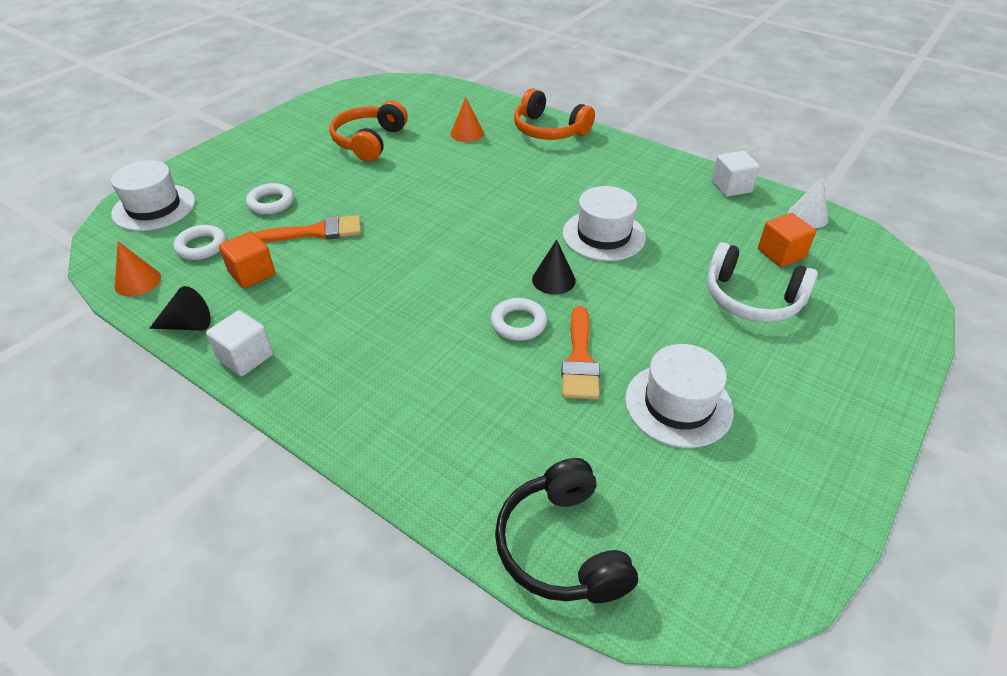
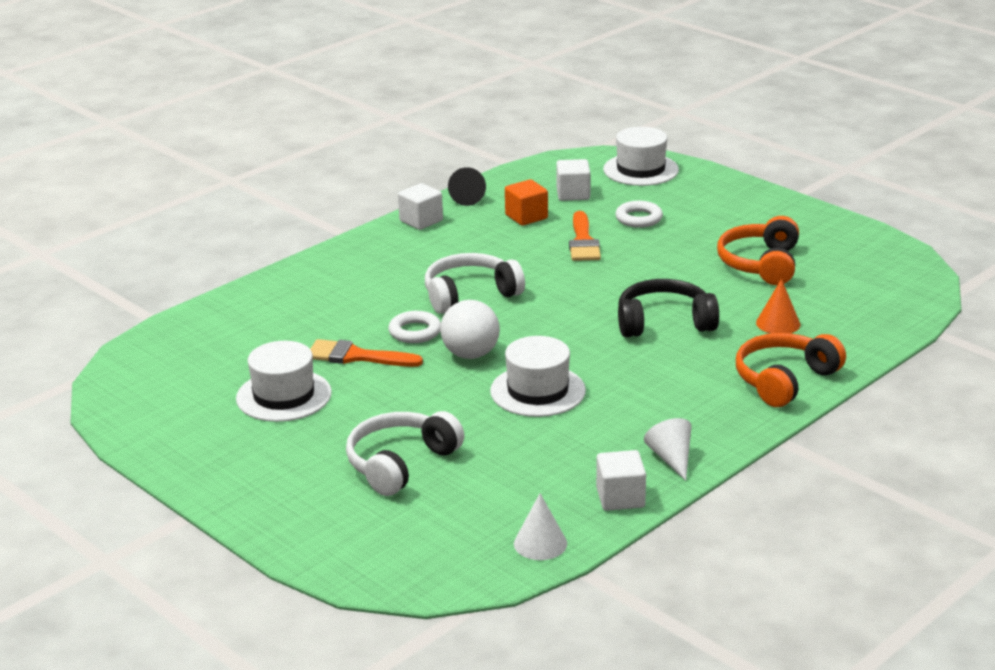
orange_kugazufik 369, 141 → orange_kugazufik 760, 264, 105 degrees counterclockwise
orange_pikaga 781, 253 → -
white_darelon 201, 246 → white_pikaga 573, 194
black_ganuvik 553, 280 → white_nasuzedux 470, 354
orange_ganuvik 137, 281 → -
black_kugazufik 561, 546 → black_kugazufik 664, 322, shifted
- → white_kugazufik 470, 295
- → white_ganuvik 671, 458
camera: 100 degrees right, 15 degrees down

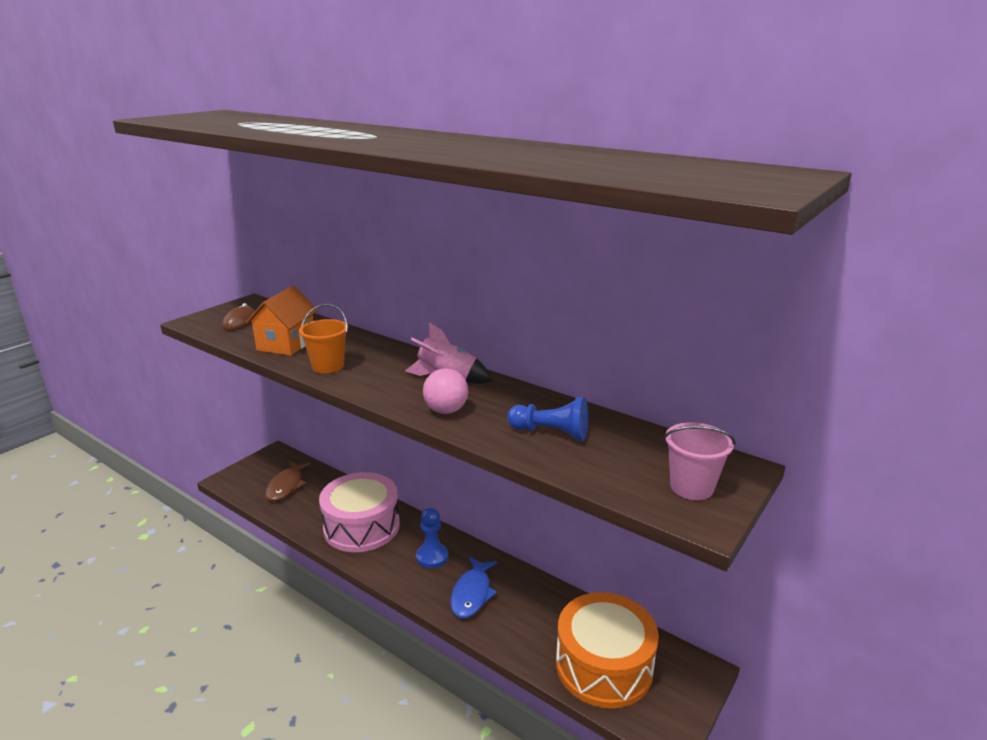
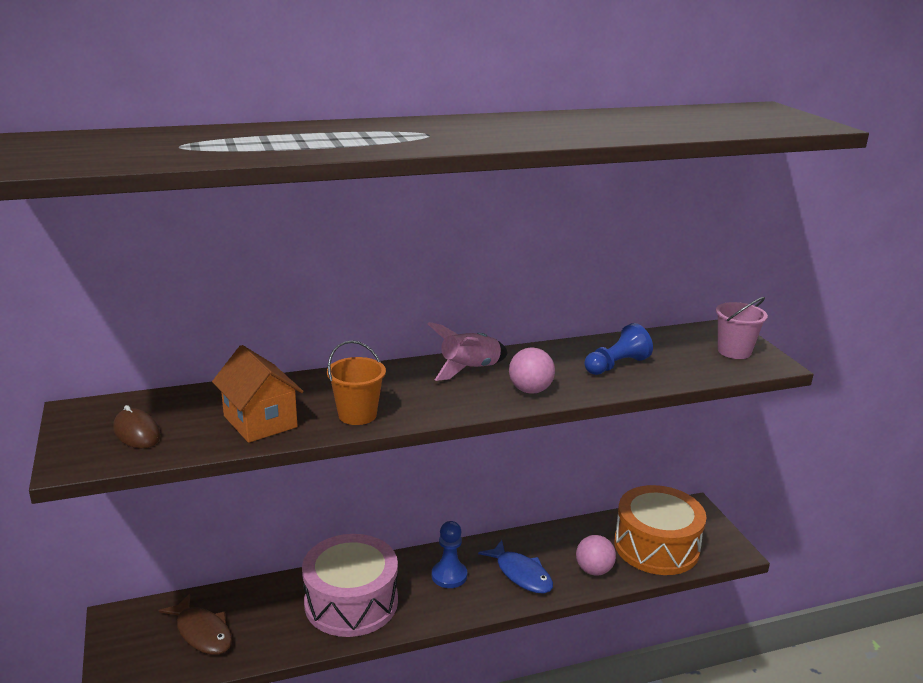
- → pink_nasuzedux 594, 570
camera: 55 degrees left, 0 degrees up

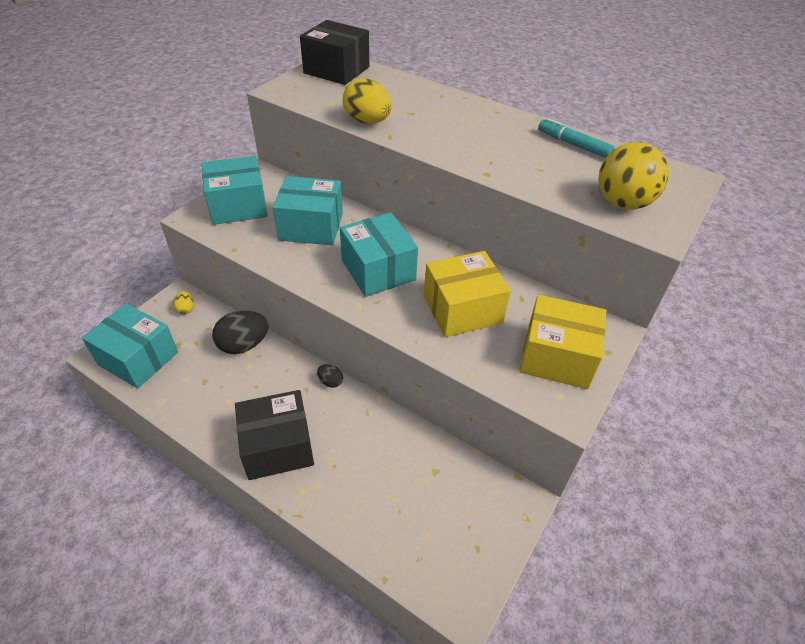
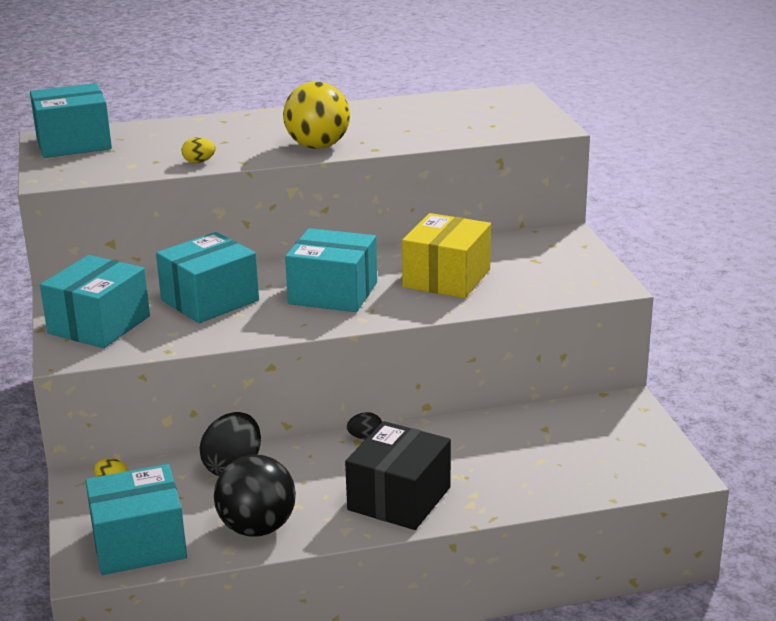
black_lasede 336, 70 → turquoise_lasede 73, 143
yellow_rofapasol 367, 121 → yellow_rofapasol 199, 162, x0.49
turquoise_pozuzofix 573, 145 → -
yellow_nasuzedux 622, 203 → yellow_nasuzedux 318, 146, shifted
yellow_lasede 556, 357 → -
- → black_nasuzedux 257, 528
camera: 45 degrees left, 20 degrees down

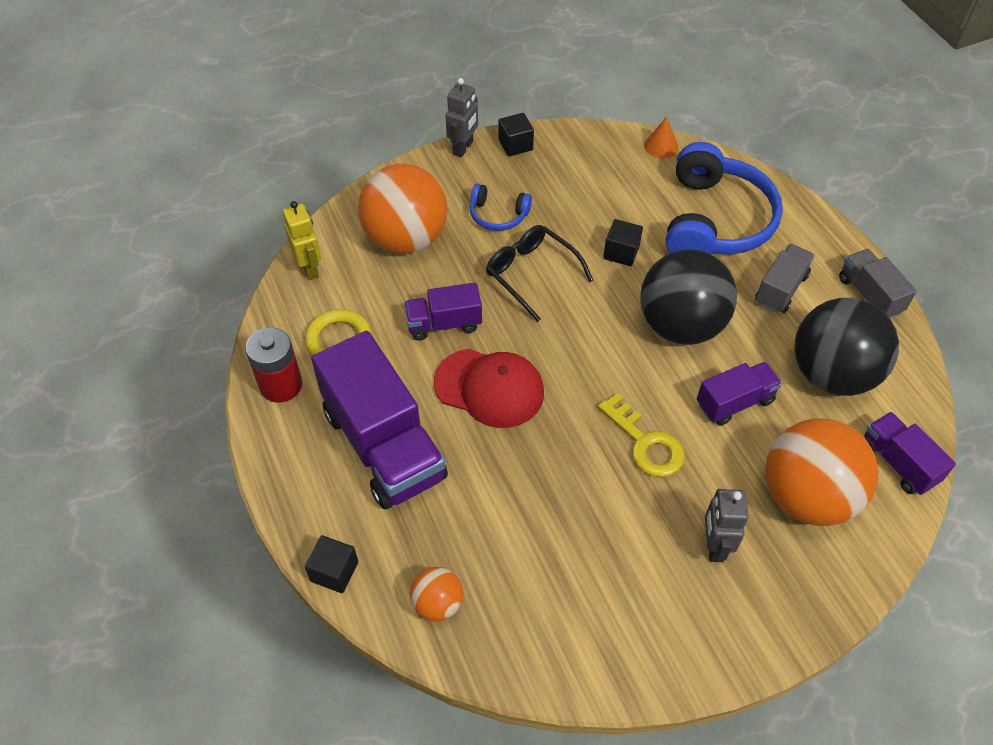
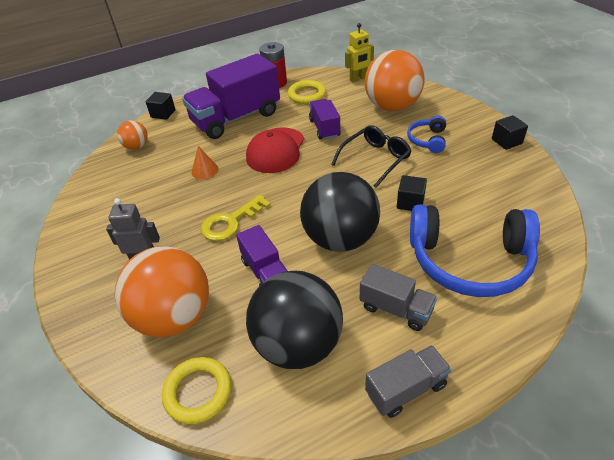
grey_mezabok 463, 148 → -
orange_ganuvik 661, 146 → orange_ganuvik 205, 170, shifted
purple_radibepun 898, 463 → yellow_darelon 198, 392
camera: 90 degrees right, 10 degrees down

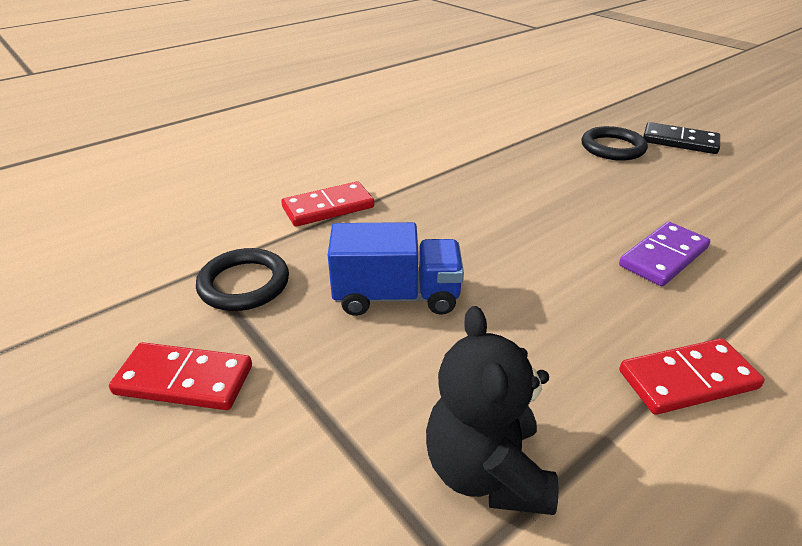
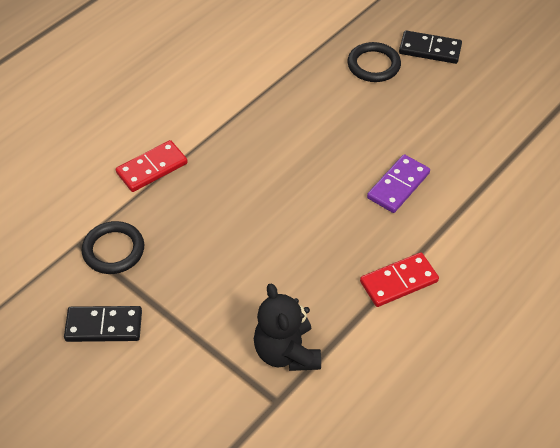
blue_radibepun 396, 296 → -
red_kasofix 184, 380 → black_kasofix 104, 326
camera: 10 degrees left, 15 degrees up

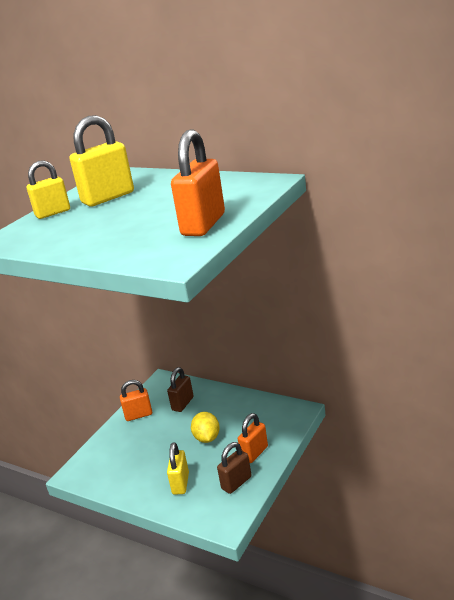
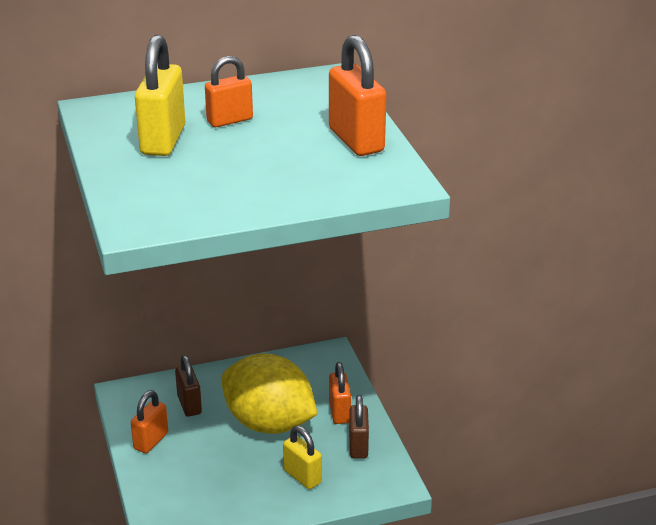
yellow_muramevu 53, 213 → -
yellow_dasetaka 207, 438 → yellow_dasetaka 269, 423, x2.07
- → orange_muramevu 230, 120
camera: 50 degrees left, 5 degrees up

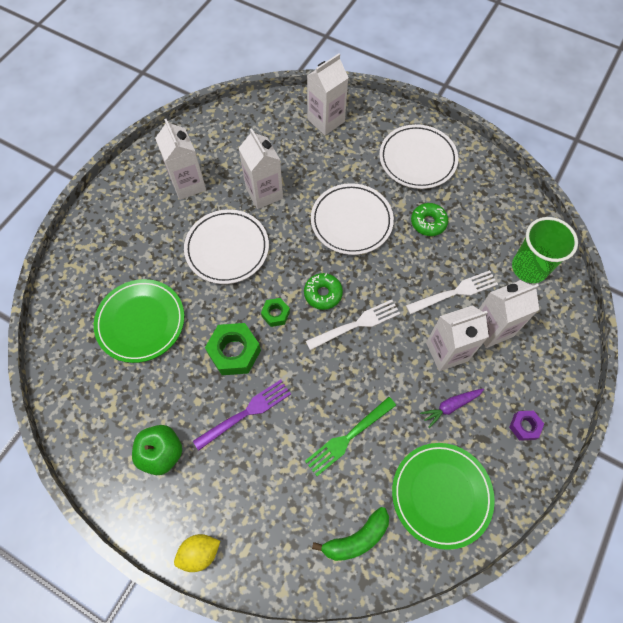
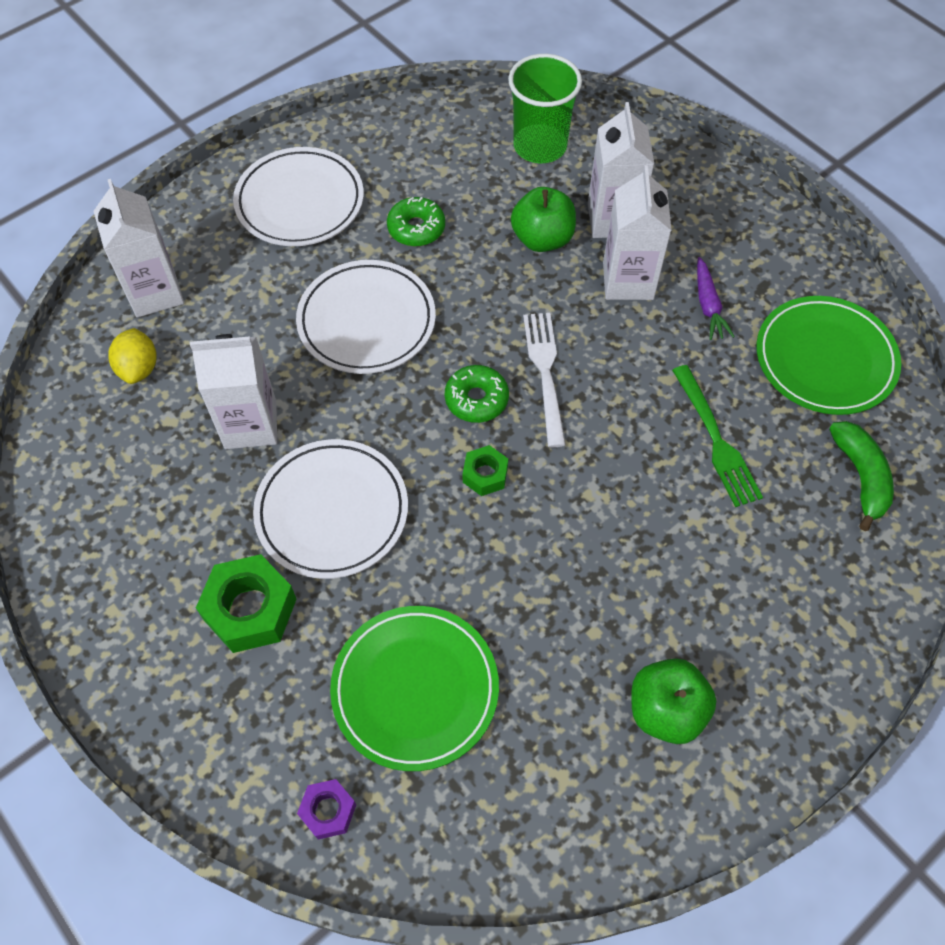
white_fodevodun 188, 184 → -
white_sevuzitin 455, 292 → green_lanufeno 542, 239
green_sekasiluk 234, 352 → green_sekasiluk 250, 609, shifted
purple_sevuzitin 246, 413 → -
purple_sekasiluk 524, 426 → purple_sekasiluk 328, 811, shifted
yellow_dasetaka 200, 553 → yellow_dasetaka 139, 368, shifted
camera: 70 degrees left, 5 degrees down

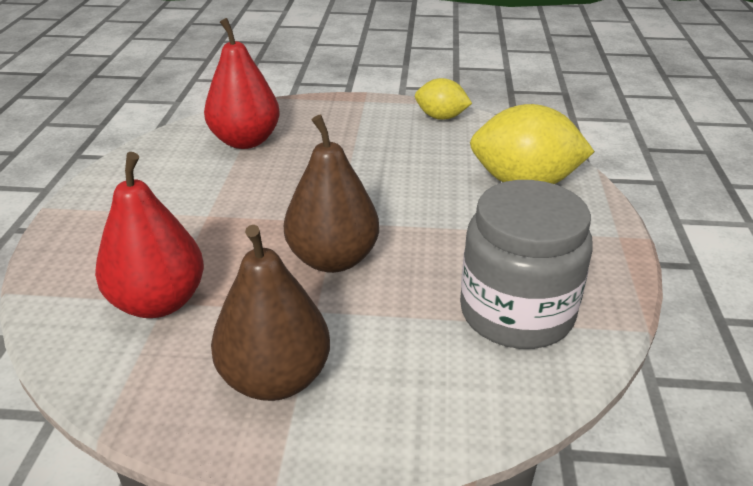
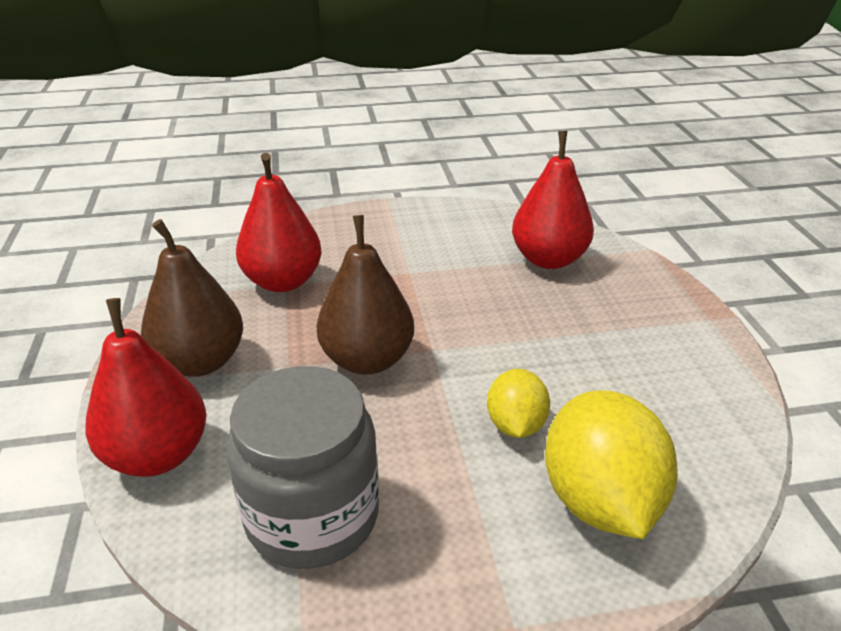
yellow_dasetaka 441, 117 → yellow_dasetaka 515, 425, shifted
- → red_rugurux 158, 455
camera: 75 degrees right, 0 degrees up

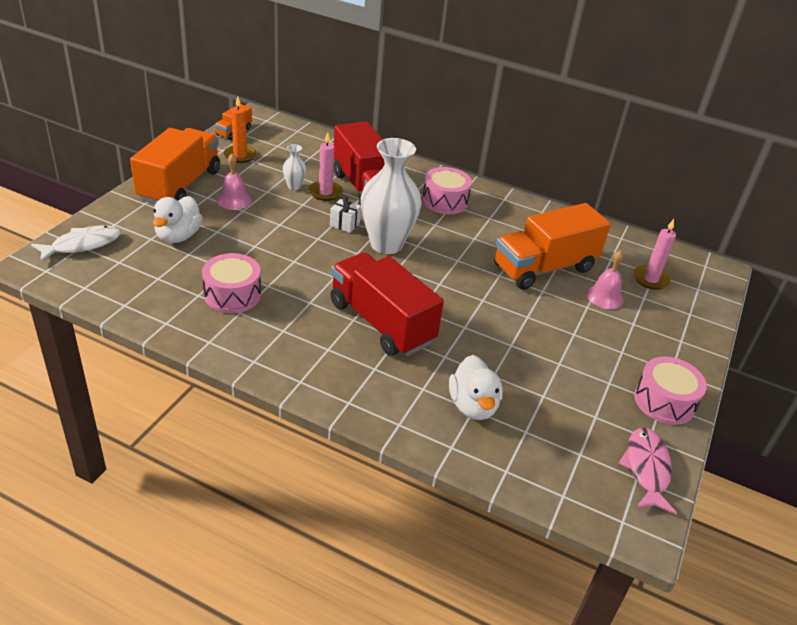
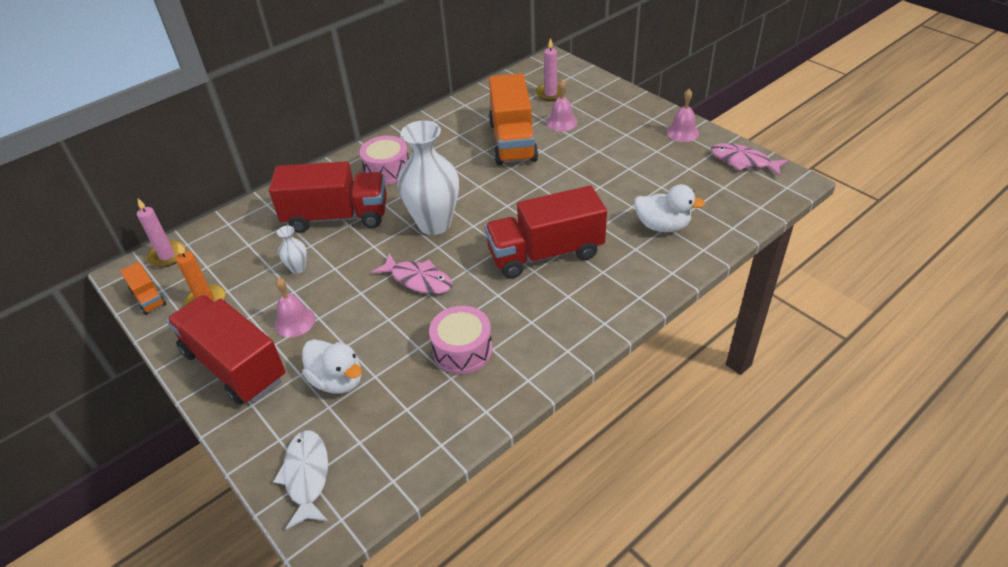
orange_radibepun 180, 185 → red_radibepun 234, 365
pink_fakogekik 325, 192 → pink_fakogekik 167, 256, shifted
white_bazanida 344, 224 → -
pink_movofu 664, 401 → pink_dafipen 682, 132
- → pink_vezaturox 418, 280
camera: 60 degrees left, 5 degrees up

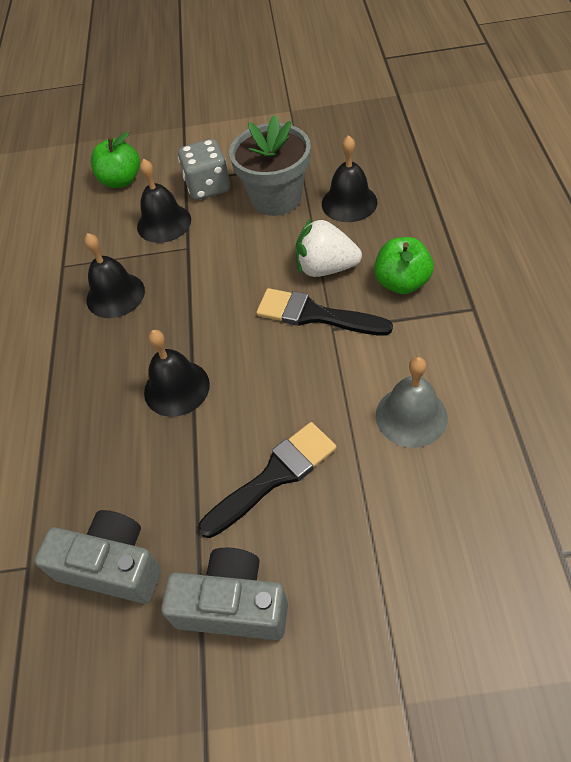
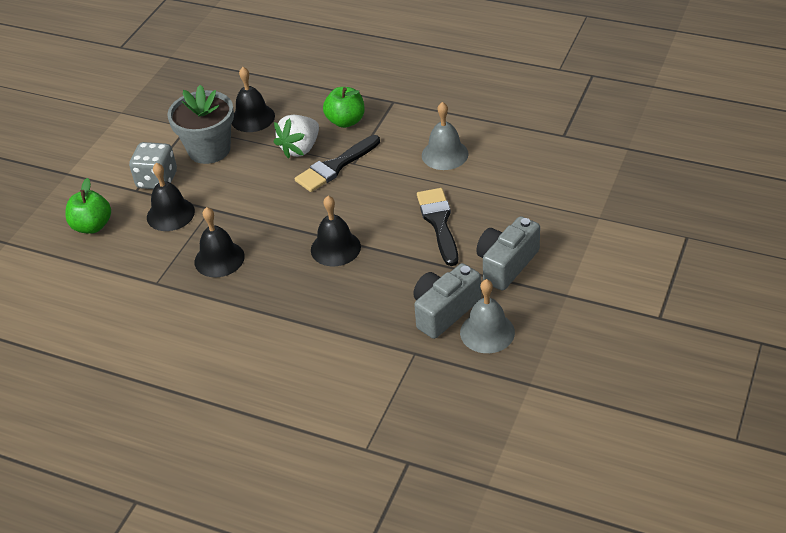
- → grey_dafipen 487, 332
camera: 65 degrees left, 10 degrees down

